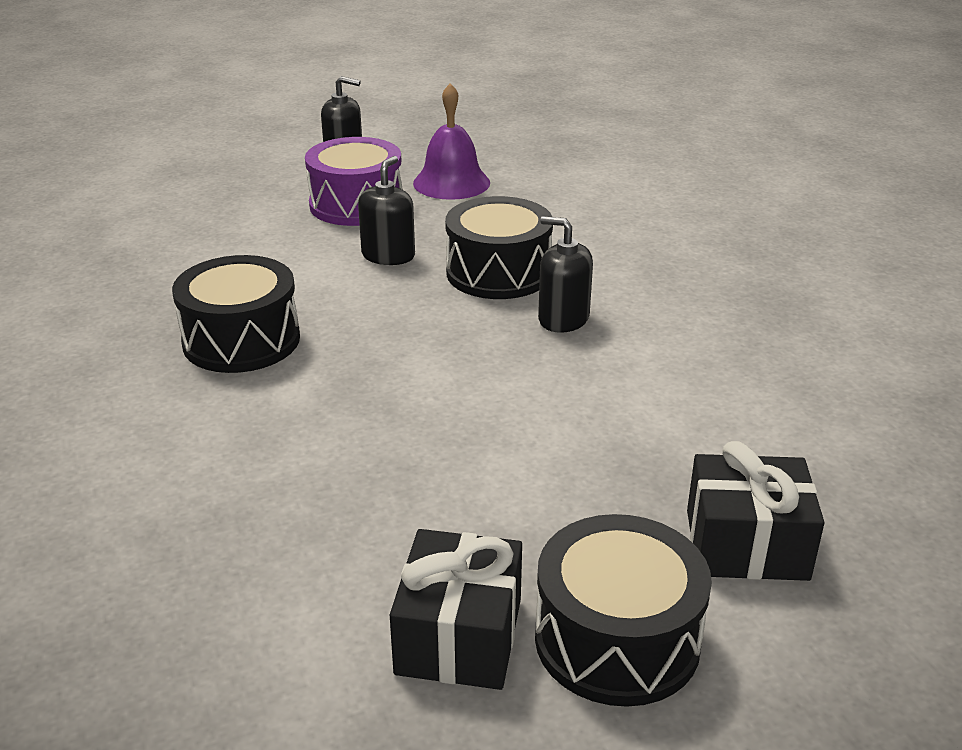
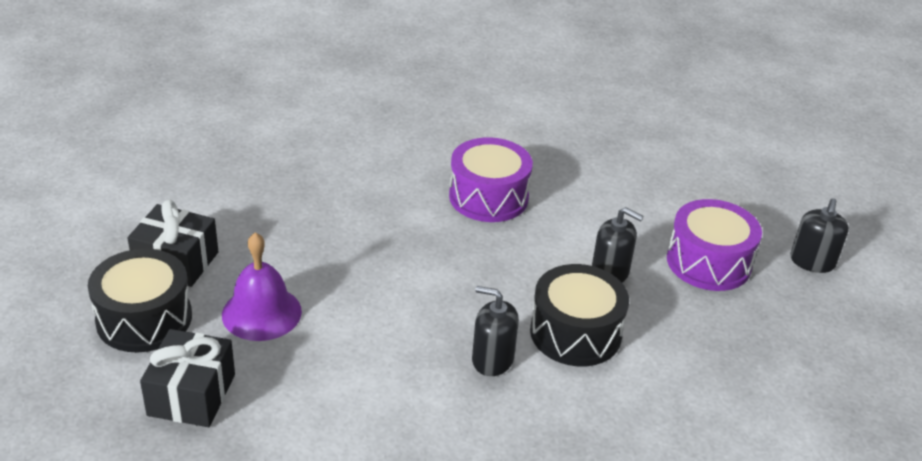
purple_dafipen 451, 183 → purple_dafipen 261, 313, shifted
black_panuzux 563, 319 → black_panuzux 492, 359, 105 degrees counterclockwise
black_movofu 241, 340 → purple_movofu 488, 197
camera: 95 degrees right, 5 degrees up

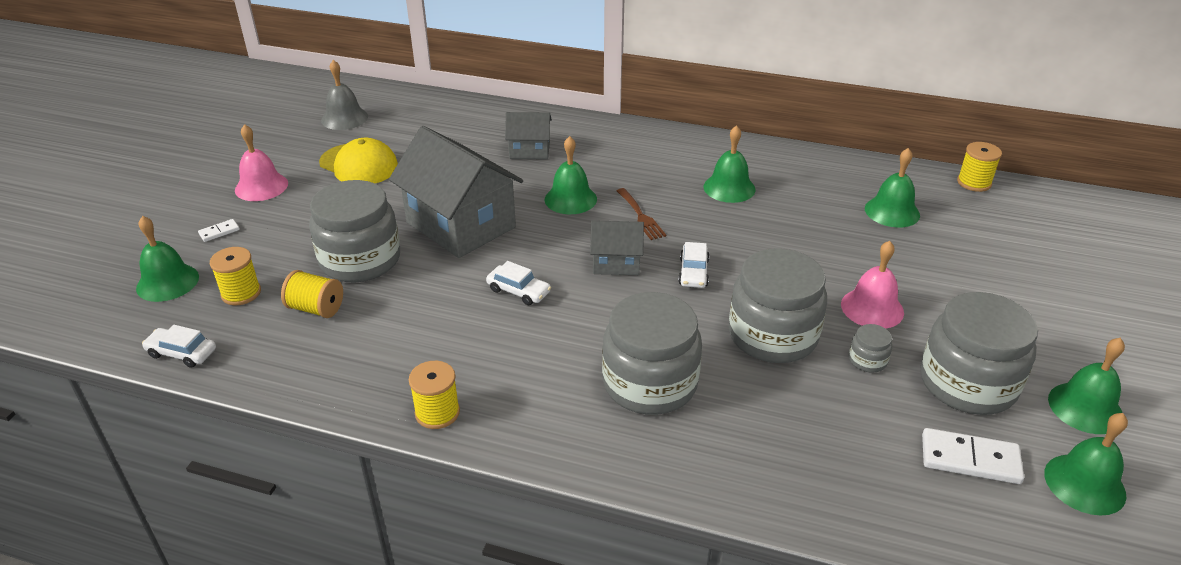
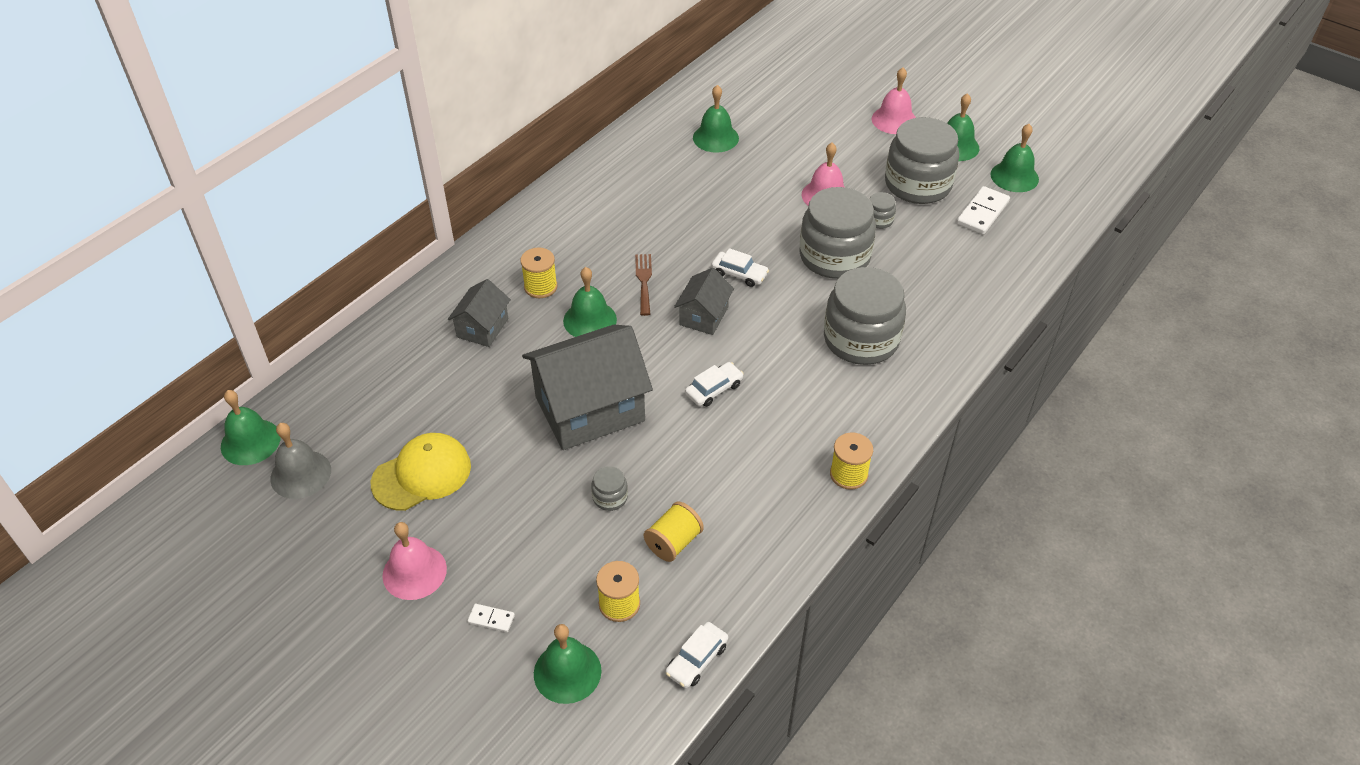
green_dafipen 729, 188 → green_dafipen 250, 442, shifted
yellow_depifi 974, 183 → yellow_depifi 540, 287, shifted
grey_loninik 360, 260 → grey_loninik 610, 497, x0.41
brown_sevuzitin 641, 216 → brown_sevuzitin 644, 281, 90 degrees counterclockwise
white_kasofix 219, 232 → white_kasofix 491, 619, 60 degrees counterclockwise
- → pink_dafipen 894, 120
camera: 70 degrees left, 10 degrees up

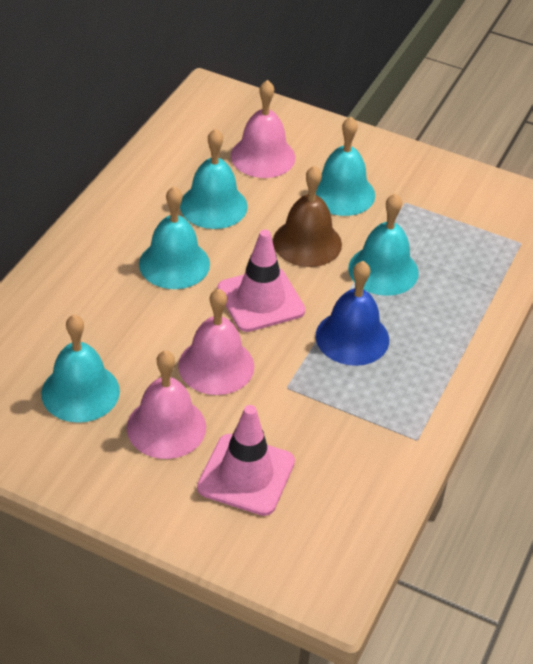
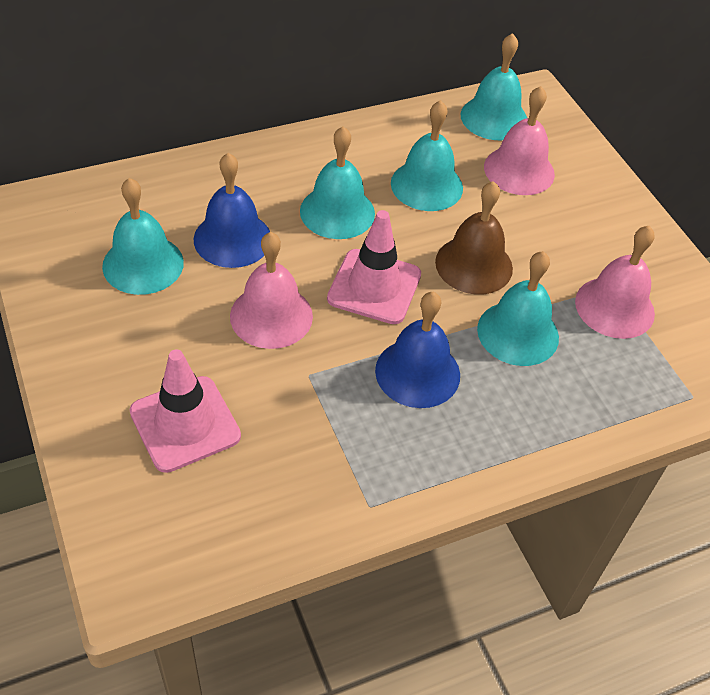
turquoise_dafipen 342, 193 → turquoise_dafipen 494, 118, shifted
pink_dafipen 166, 427 → pink_dafipen 614, 307, shifted
- → blue_dafipen 232, 239
camera: 40 degrees right, 5 degrees up

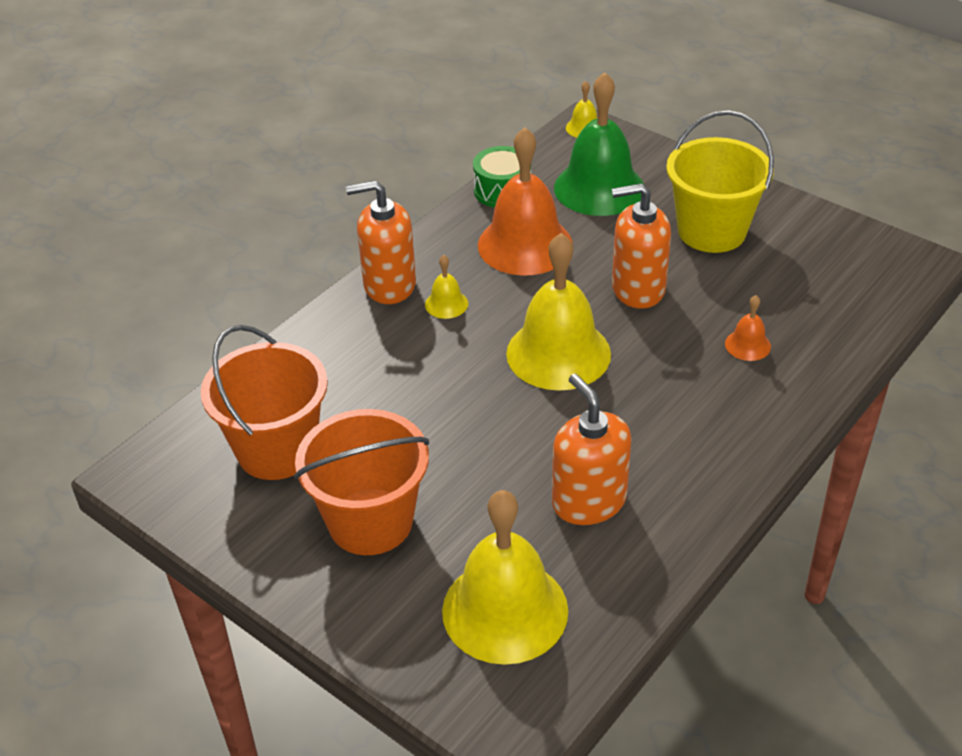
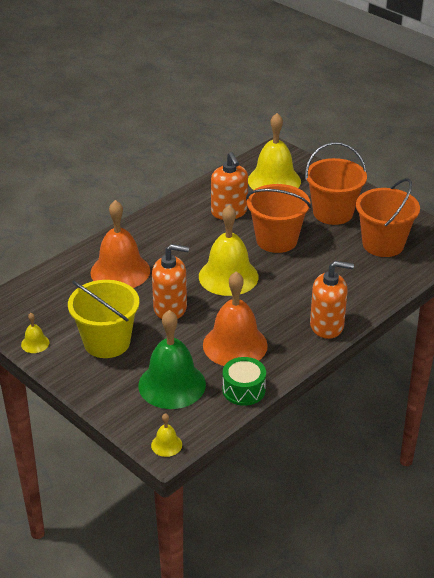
yellow_dafipen 446, 304 → yellow_dafipen 35, 343, shifted
orange_dafipen 747, 345 → orange_dafipen 120, 271, x2.30
- → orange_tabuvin 276, 240
camera: 175 degrees left, 5 degrees down

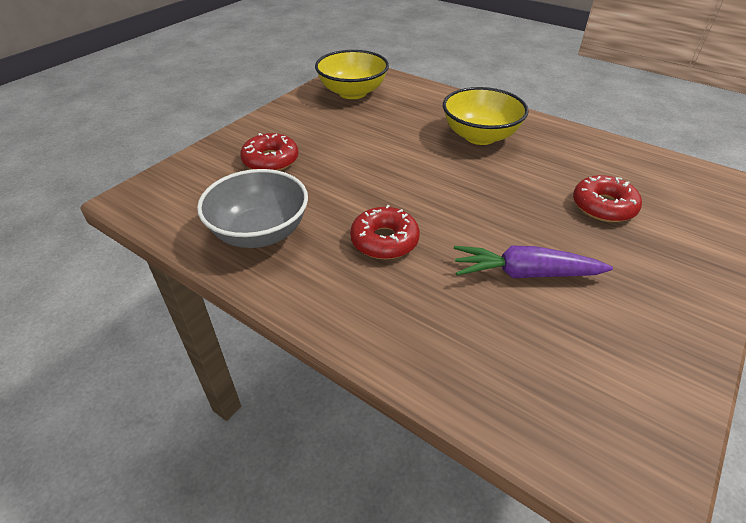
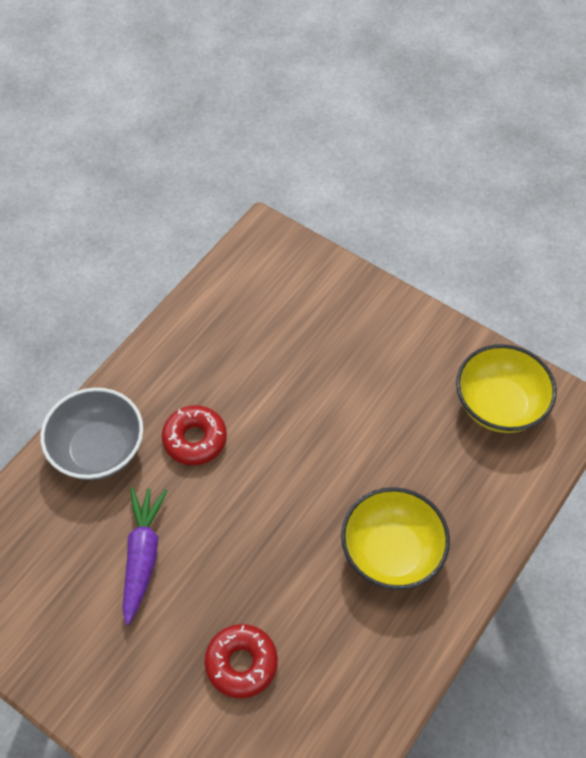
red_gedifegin 270, 160 → -
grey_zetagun 260, 232 → grey_zetagun 98, 450, shifted
camera: 90 degrees right, 15 degrees up

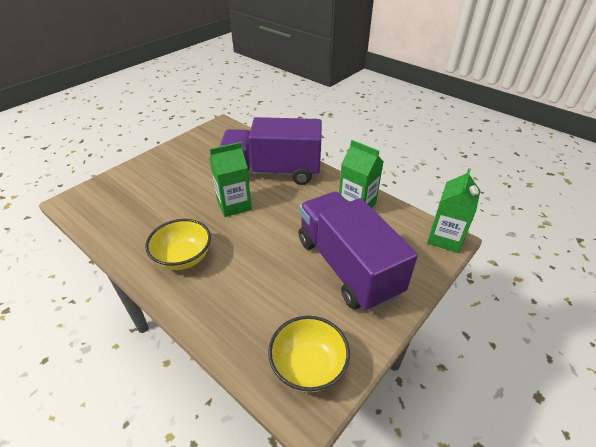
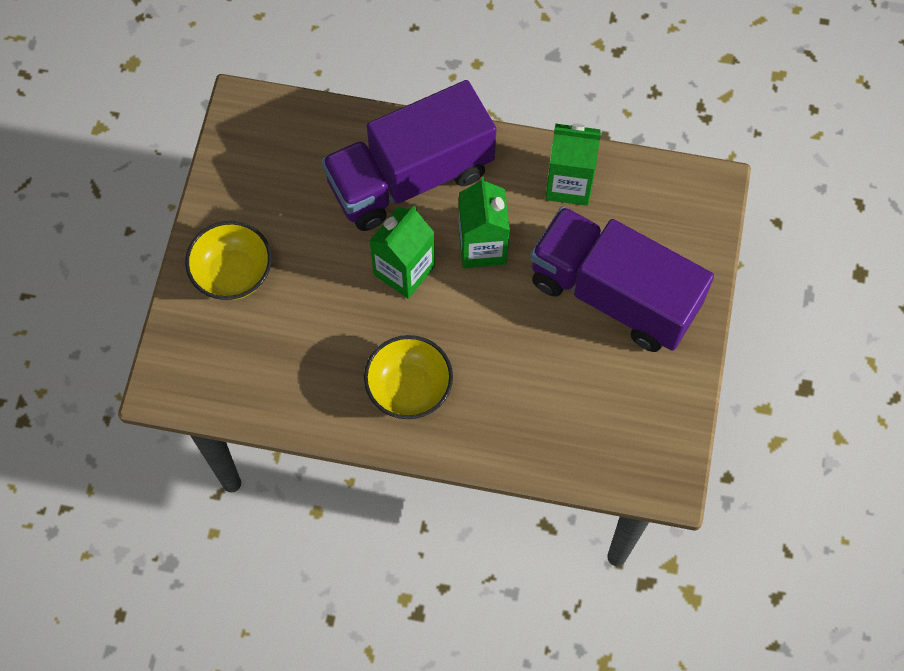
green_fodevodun 445, 238 → green_fodevodun 482, 246, shifted
yellow_zetagun 308, 366 → yellow_zetagun 233, 274, shifted
camera: 30 degrees left, 25 degrees up

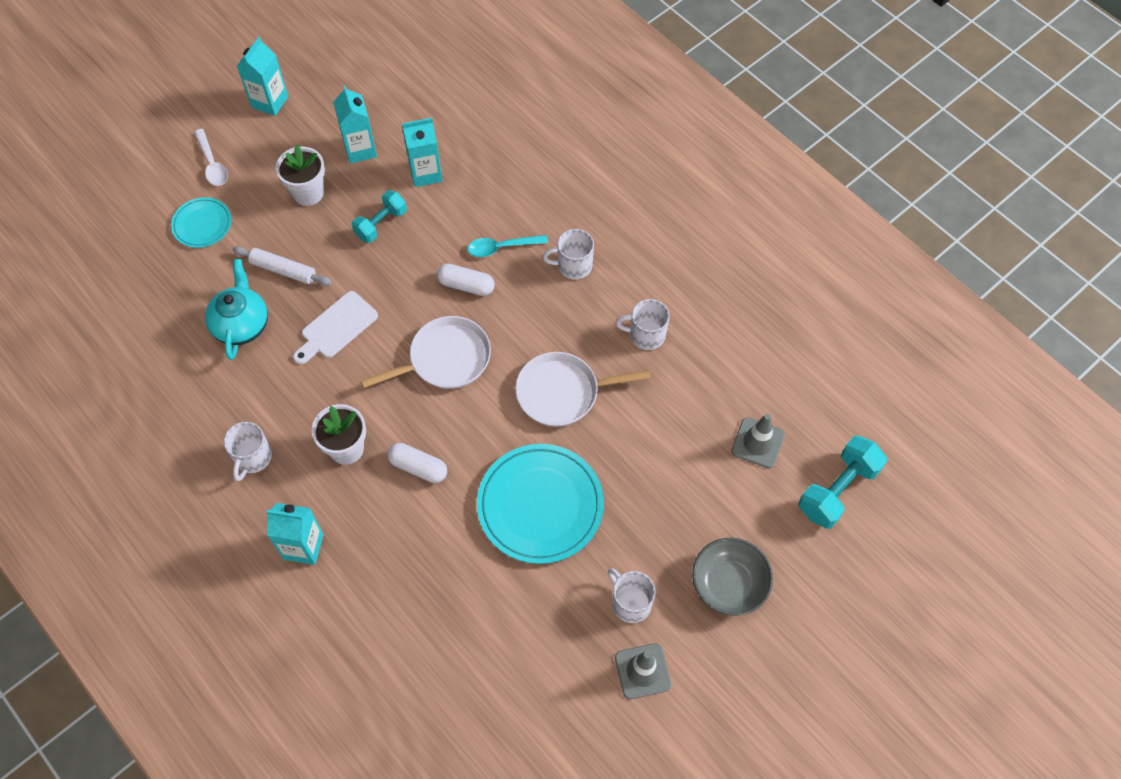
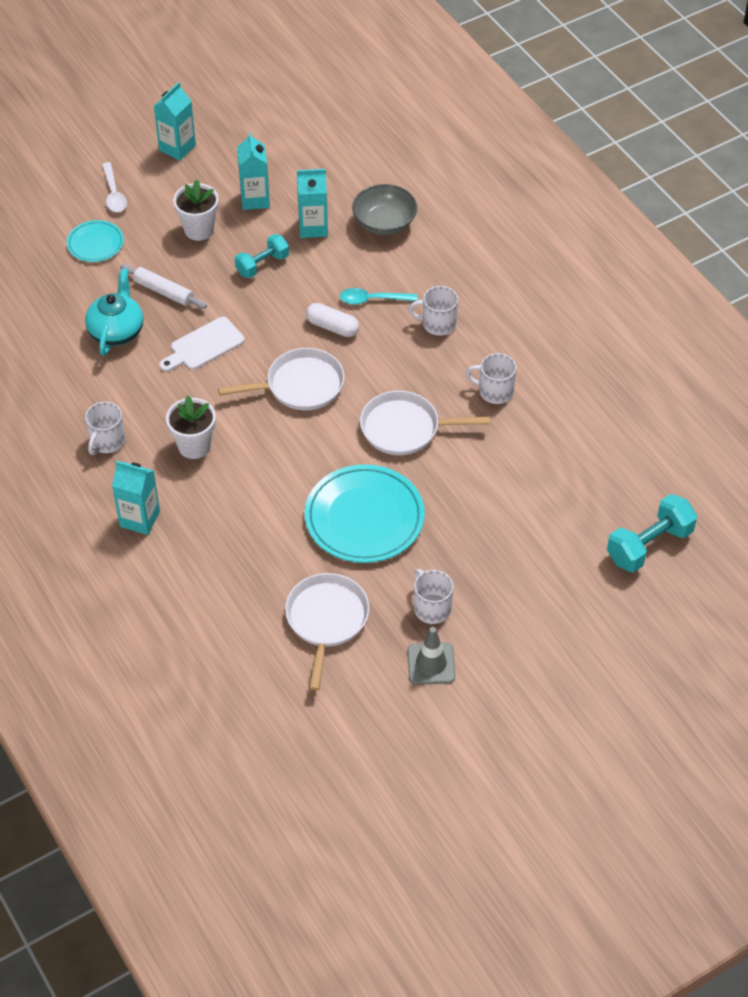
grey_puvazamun 757, 443 → -
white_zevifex 418, 467 → -
grey_zetagun 729, 584 → grey_zetagun 384, 223, shifted
- → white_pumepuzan 326, 620
camera: 10 degrees right, 10 degrees down

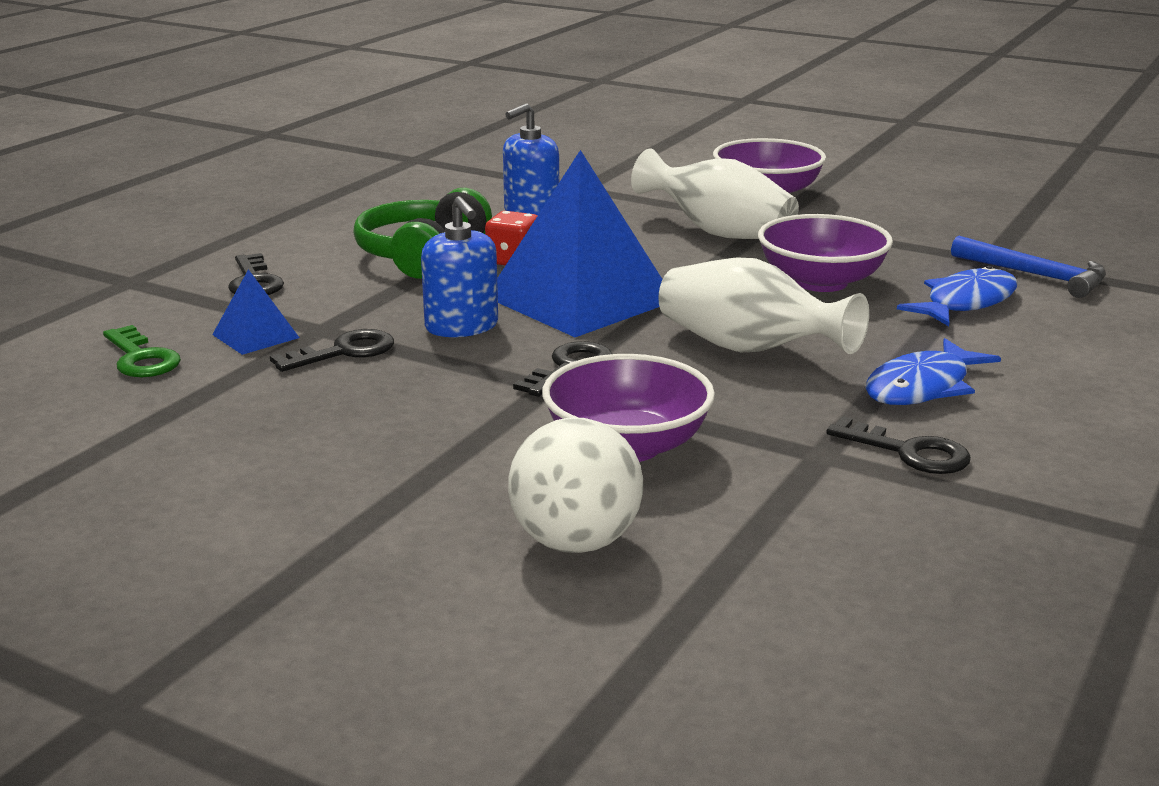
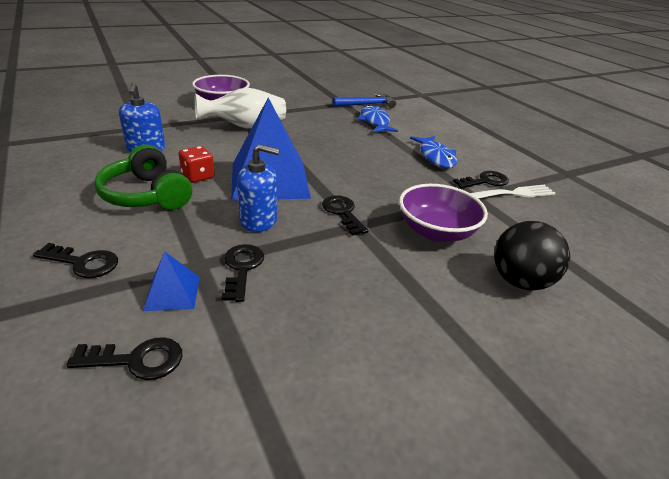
purple_zetagun 821, 282 → -
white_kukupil 749, 349 → -
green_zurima 141, 358 → black_zurima 137, 360
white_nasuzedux 575, 542 → black_nasuzedux 520, 281
- → white_sevuzitin 514, 193
camera: 60 degrees left, 10 degrees up

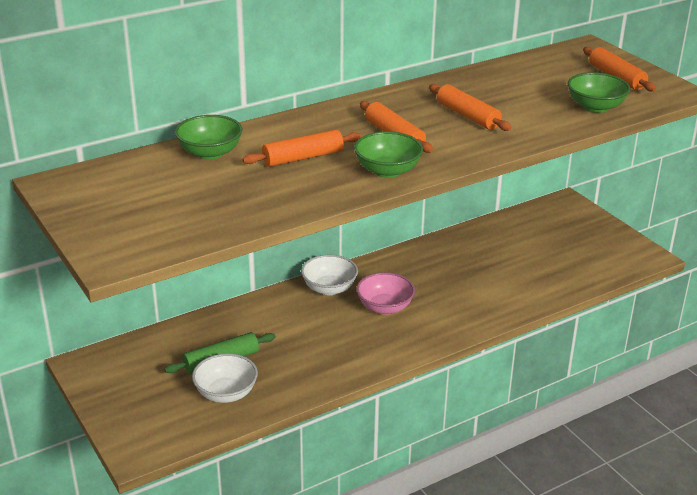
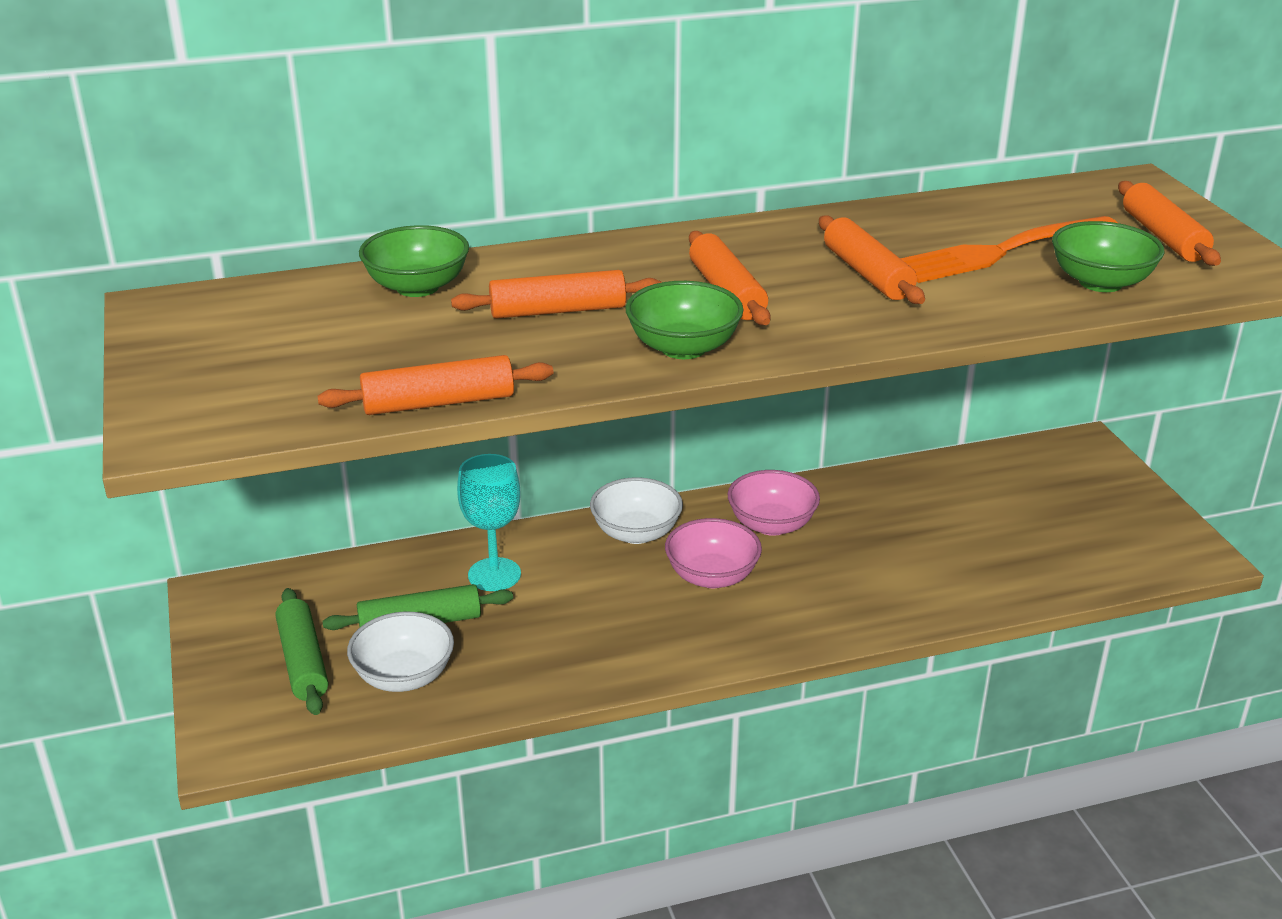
- → orange_sevuzitin 1002, 251
- → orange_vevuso 438, 402
- → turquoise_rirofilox 494, 574
- → pink_zetagun 771, 524
- → green_vevuso 303, 661
camera: 15 degrees right, 0 degrees up

